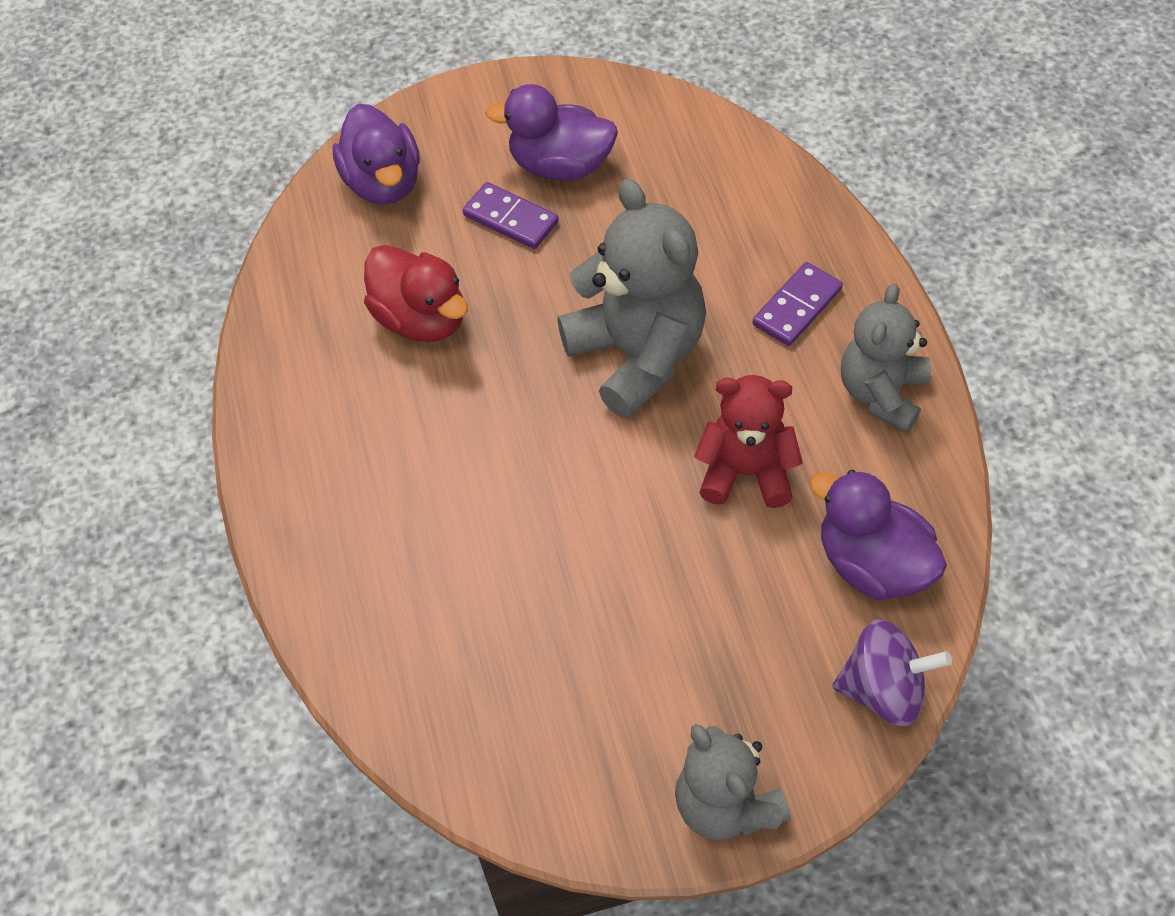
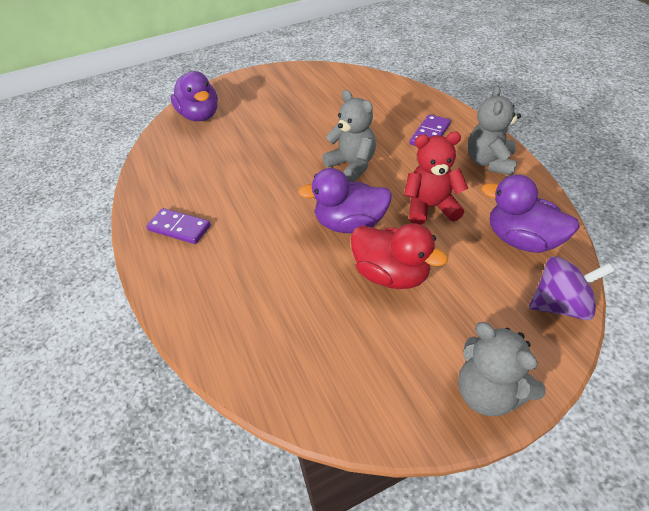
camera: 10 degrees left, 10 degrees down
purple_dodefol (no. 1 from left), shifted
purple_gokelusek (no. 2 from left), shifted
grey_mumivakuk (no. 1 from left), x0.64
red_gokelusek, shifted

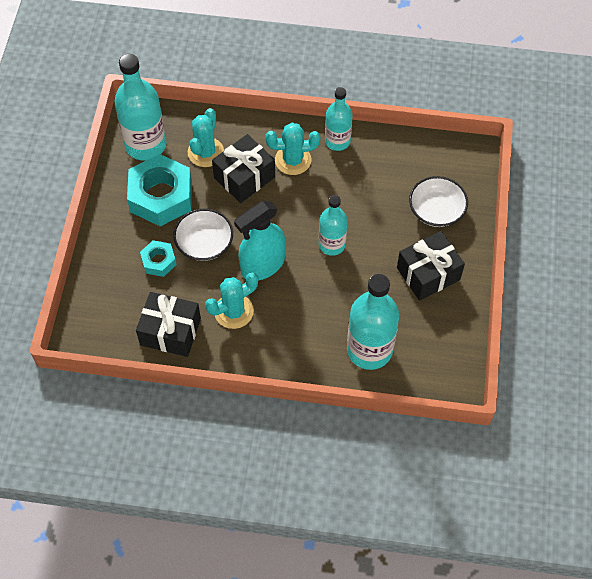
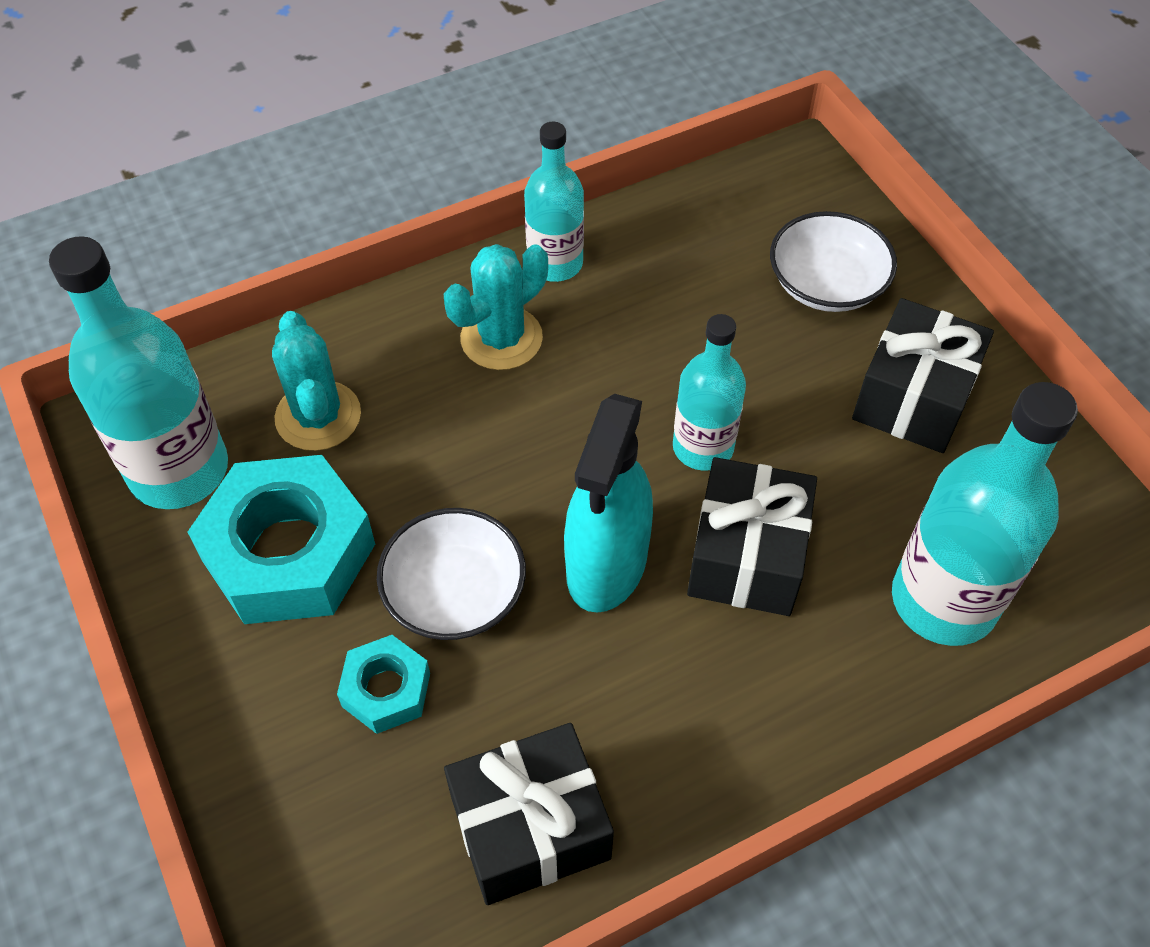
camera: 35 degrees left, 5 degrees down
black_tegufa (no. 2 from left), shifted
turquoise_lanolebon (no. 2 from left) → -

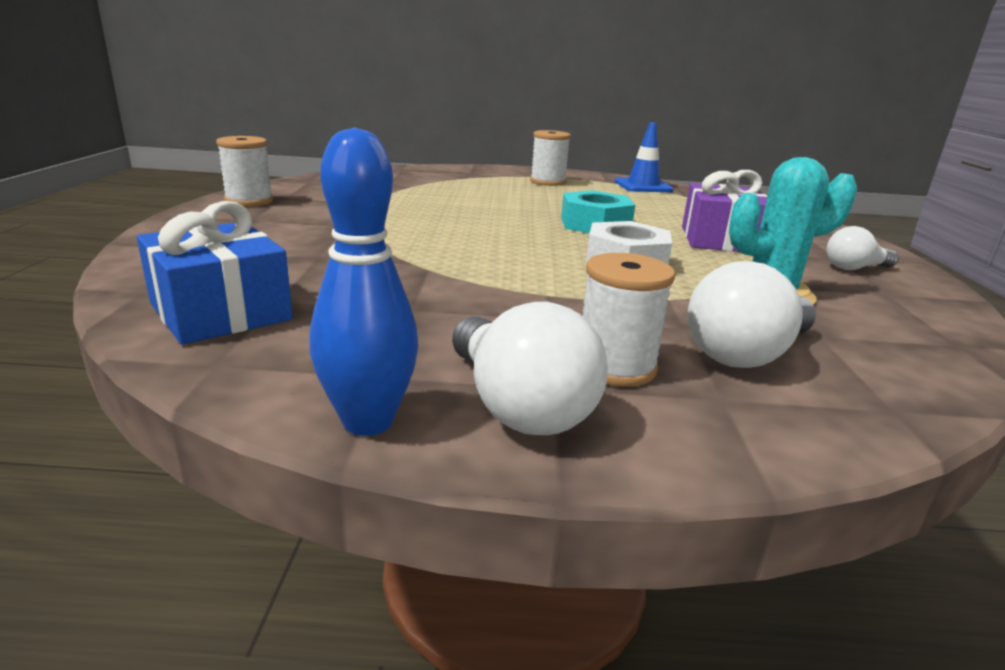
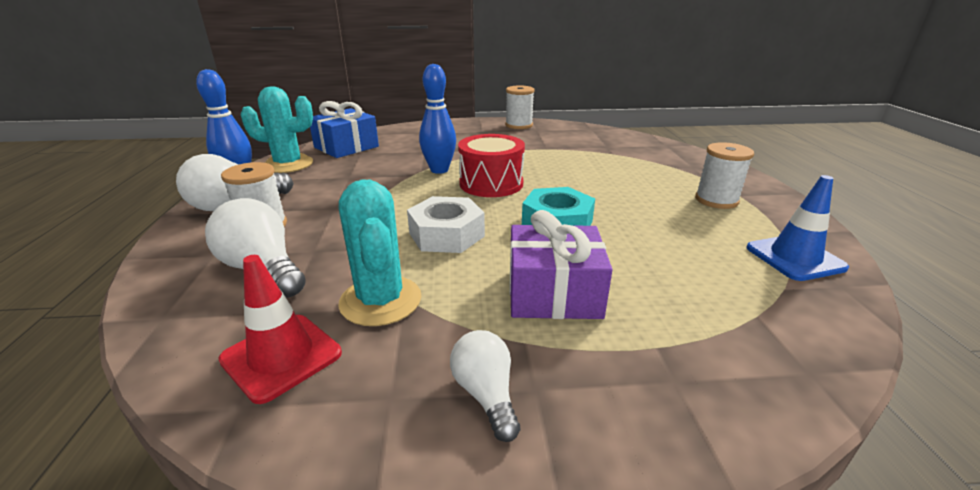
camera: 85 degrees right, 5 degrees up
- → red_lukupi
- → turquoise_lanolebon (no. 1 from left)
- → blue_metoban (no. 2 from left)
- → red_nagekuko

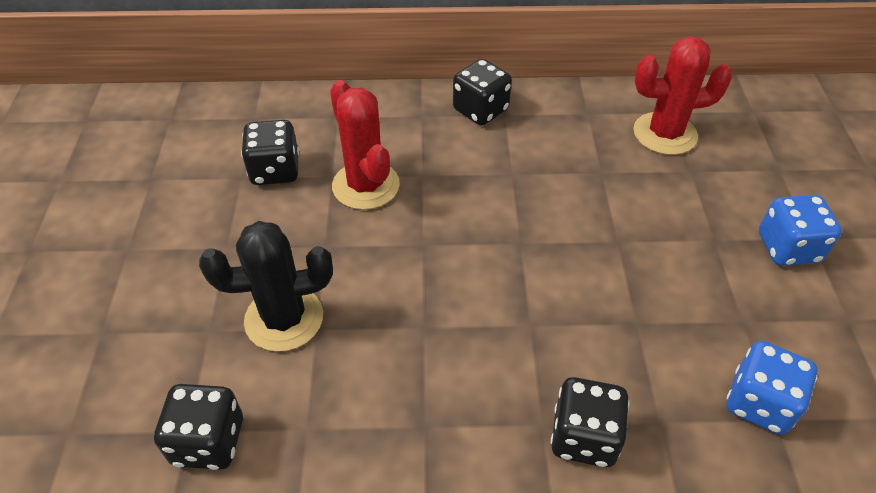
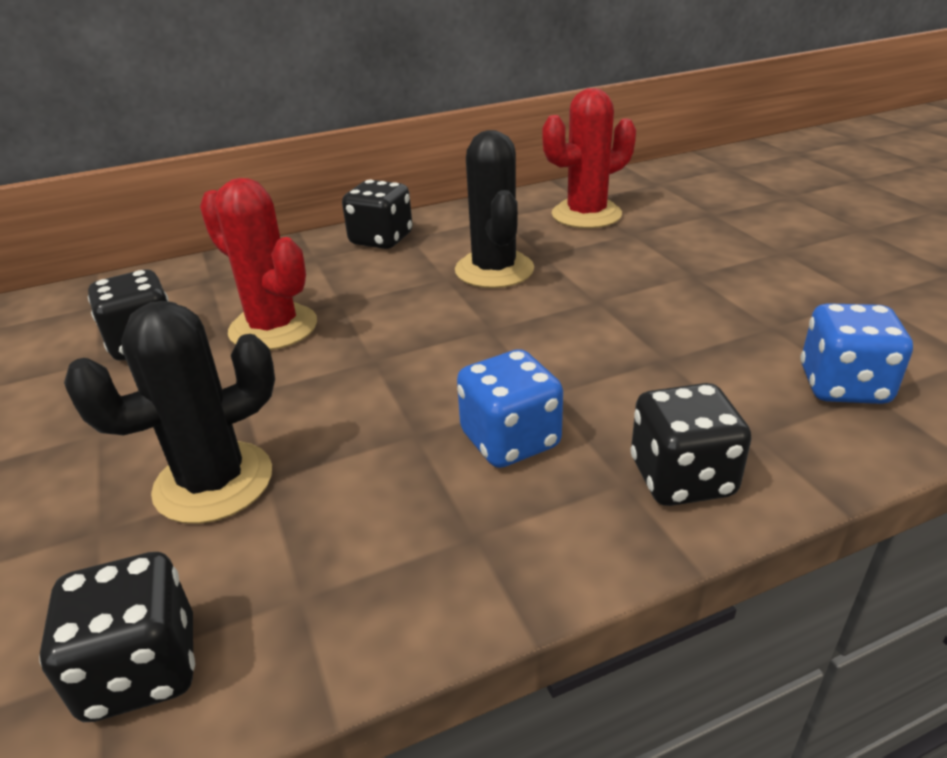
camera: 20 degrees left, 15 degrees down
- → black_lanolebon (no. 2 from left)
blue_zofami (no. 2 from left in the first image) → blue_zofami (no. 1 from left), shifted

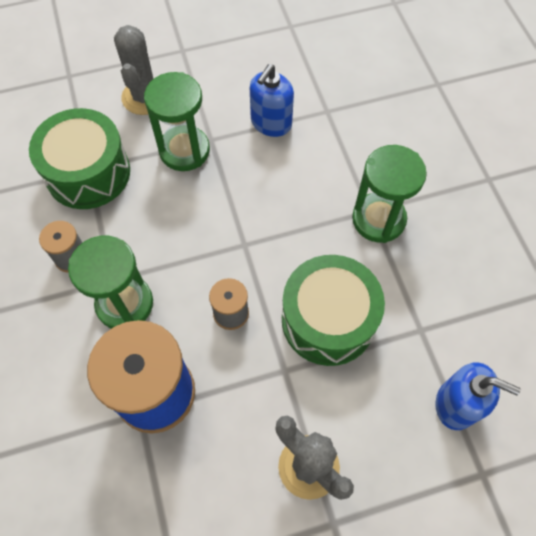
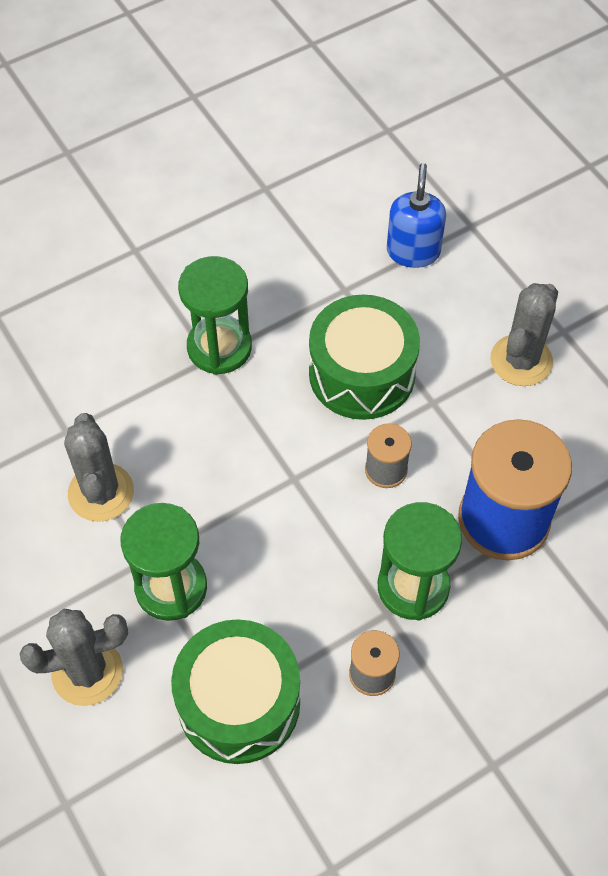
camera: 105 degrees left, 5 degrees down
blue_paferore (no. 1 from left) → grey_lanolebon (no. 2 from left)

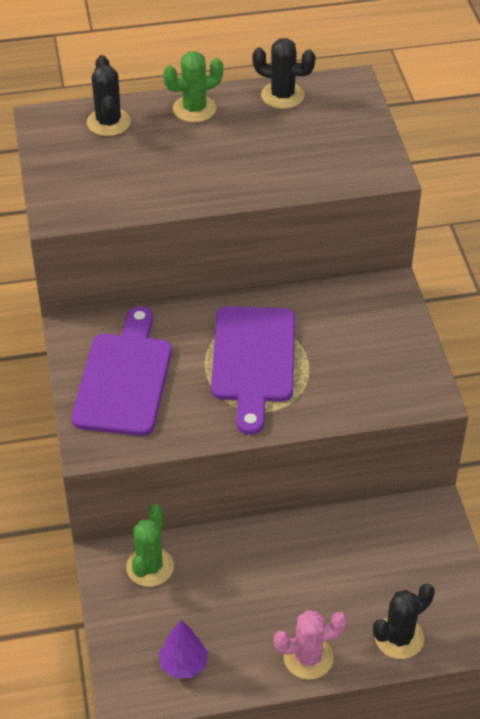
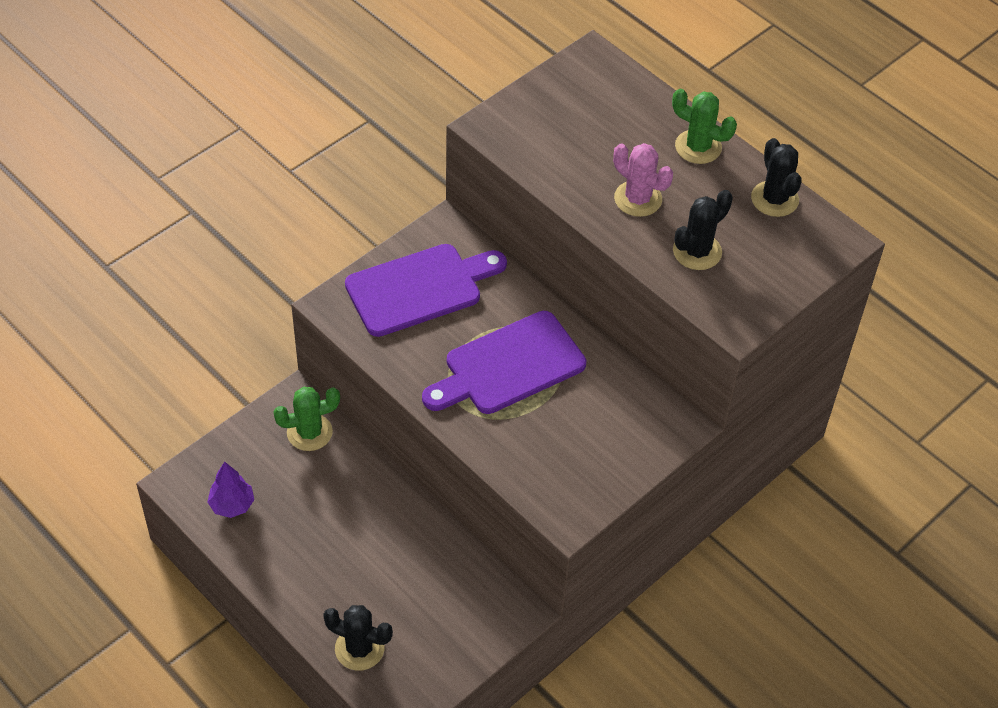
camera: 55 degrees right, 5 degrees up
pink_lanolebon, shifted
black_lanolebon (no. 1 from left in the first image) → black_lanolebon (no. 2 from left), shifted

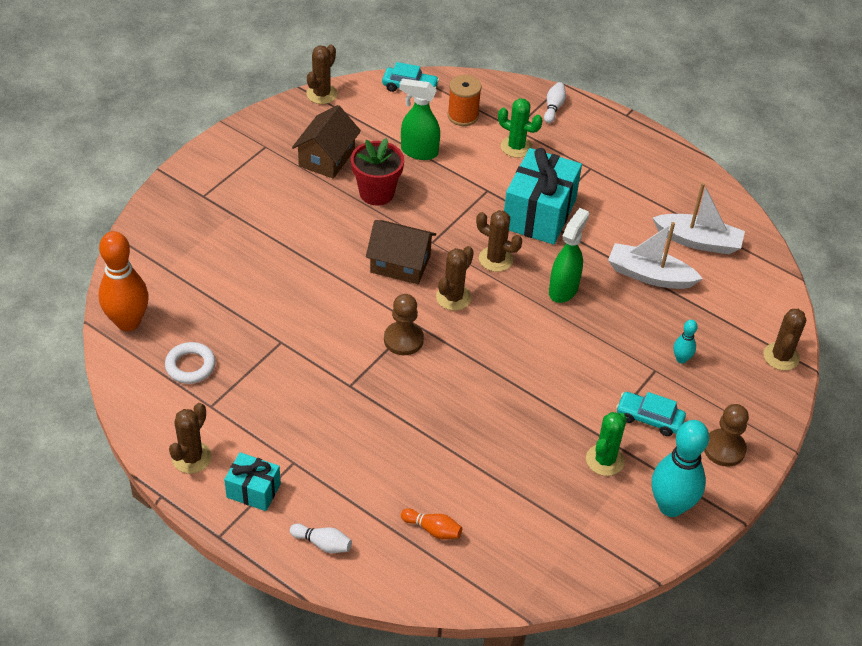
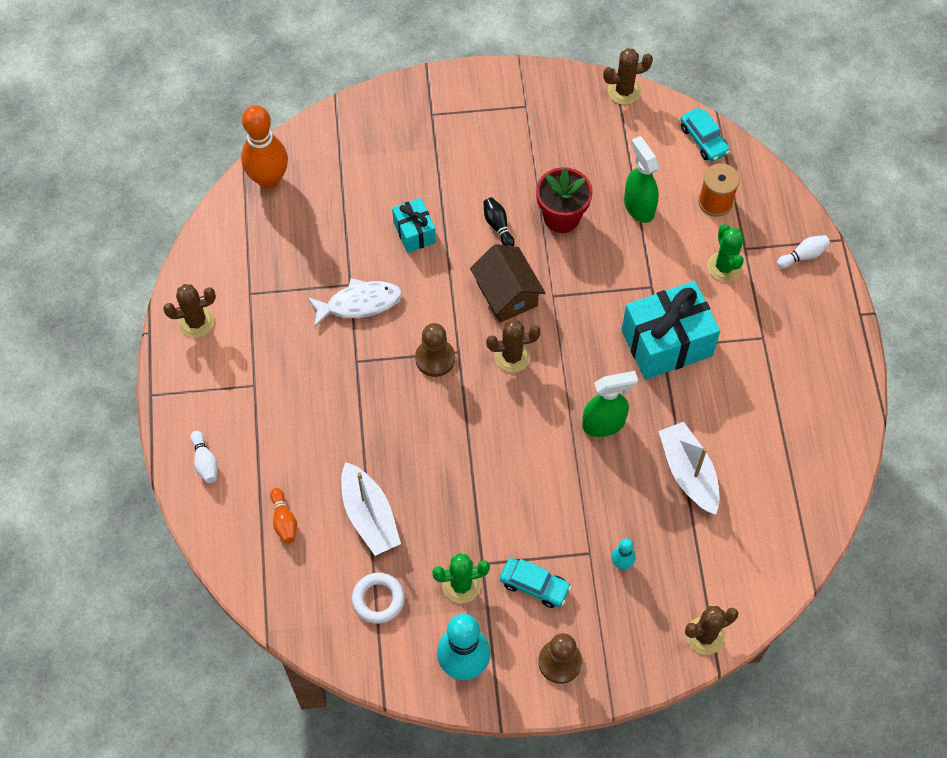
camera: 50 degrees right, 15 degrees up
- → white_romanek
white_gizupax (no. 2 from left in the first image) → white_gizupax (no. 1 from left), shifted
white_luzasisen, shifted
turquoise_tegufa (no. 1 from left), shifted
- → black_metoban
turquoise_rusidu (no. 2 from left in the first image) → turquoise_rusidu (no. 1 from left), 135 degrees clockwise
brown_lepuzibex (no. 1 from left) → -
brown_lanolebon (no. 4 from left) → -

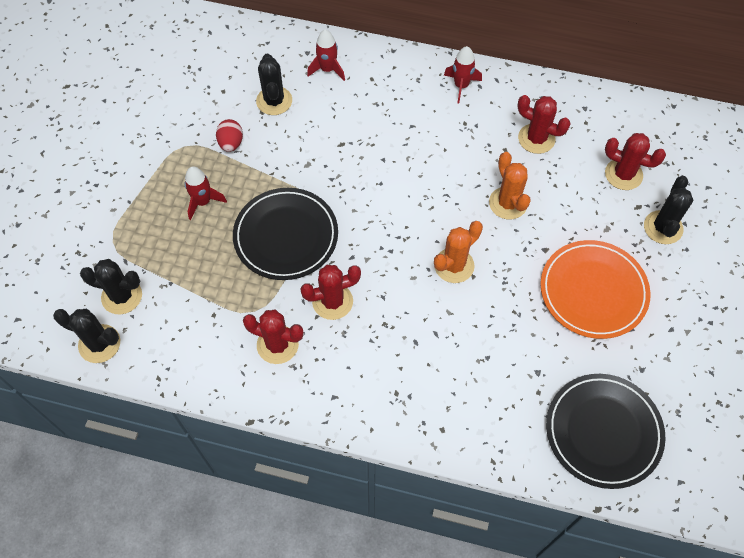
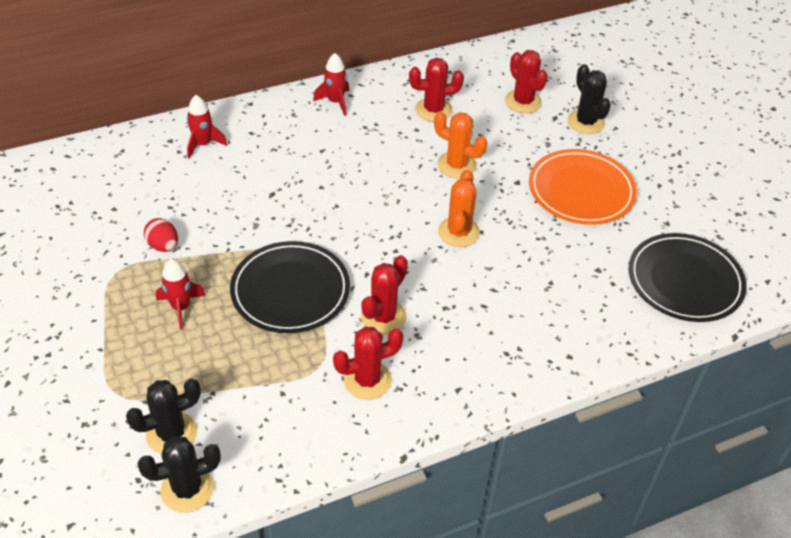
camera: 40 degrees left, 15 degrees down
red_lanolebon (no. 4 from left), 75 degrees clockwise
black_lanolebon (no. 3 from left) → -

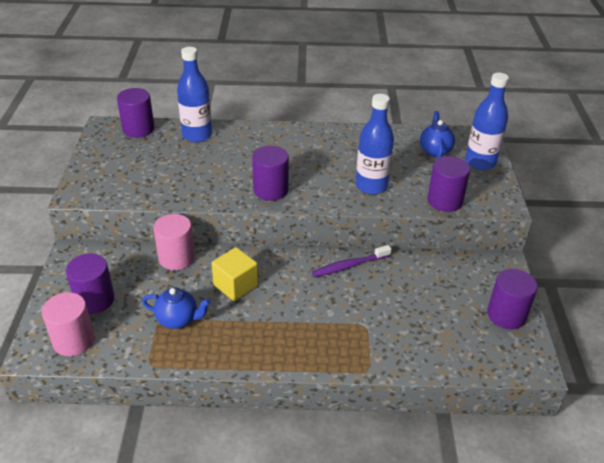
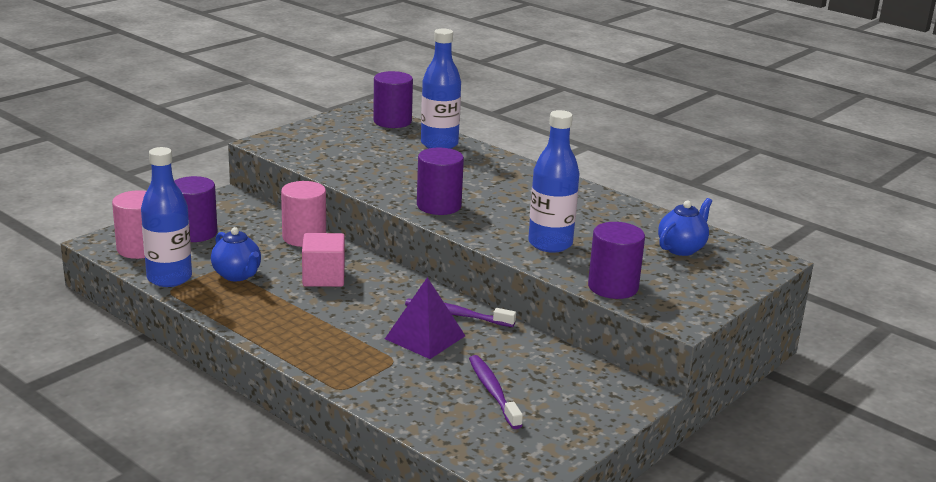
camera: 40 degrees right, 15 degrees down
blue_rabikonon (no. 3 from left in the first image) → blue_rabikonon (no. 1 from left), shifted
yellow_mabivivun → pink_mabivivun
- → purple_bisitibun
- → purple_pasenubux (no. 2 from left)
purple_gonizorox (no. 5 from left) → -

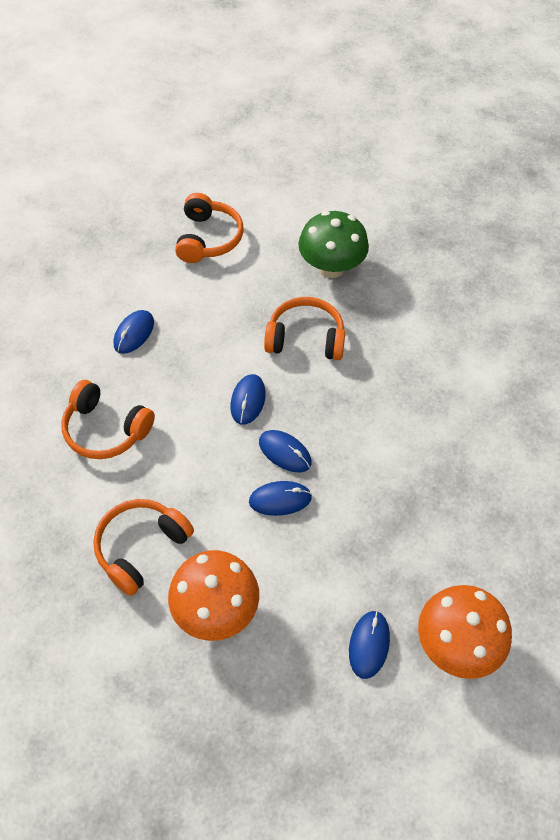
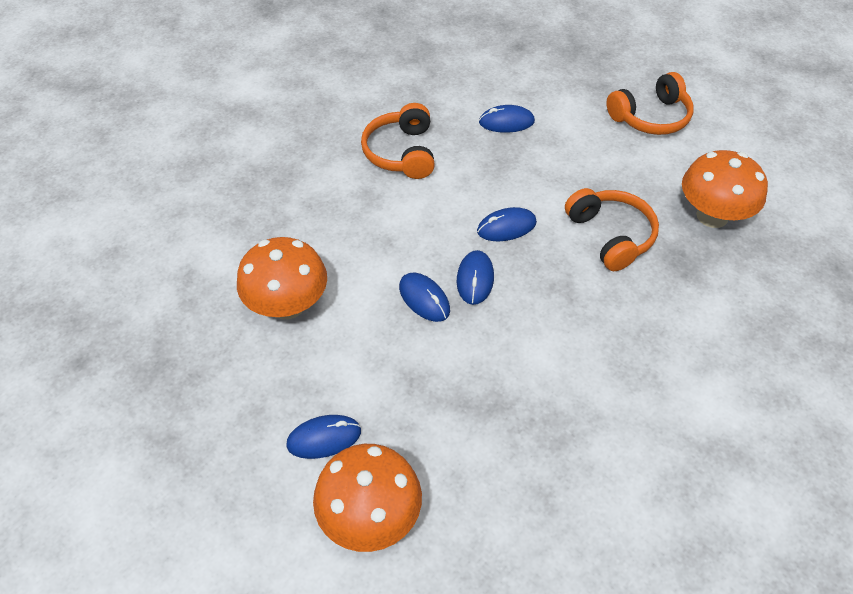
camera: 60 degrees right, 5 degrees down
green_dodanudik → orange_dodanudik (no. 3 from left)
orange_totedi (no. 2 from left) → -

